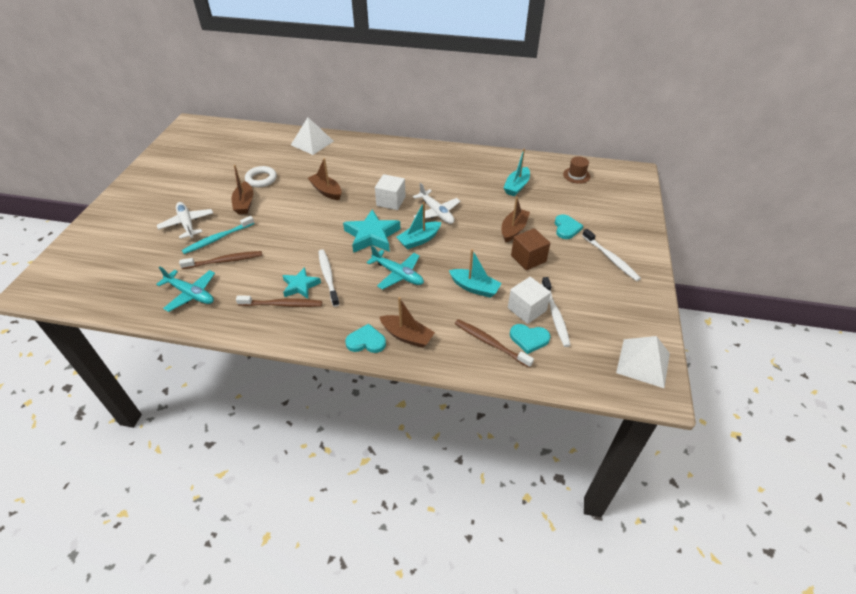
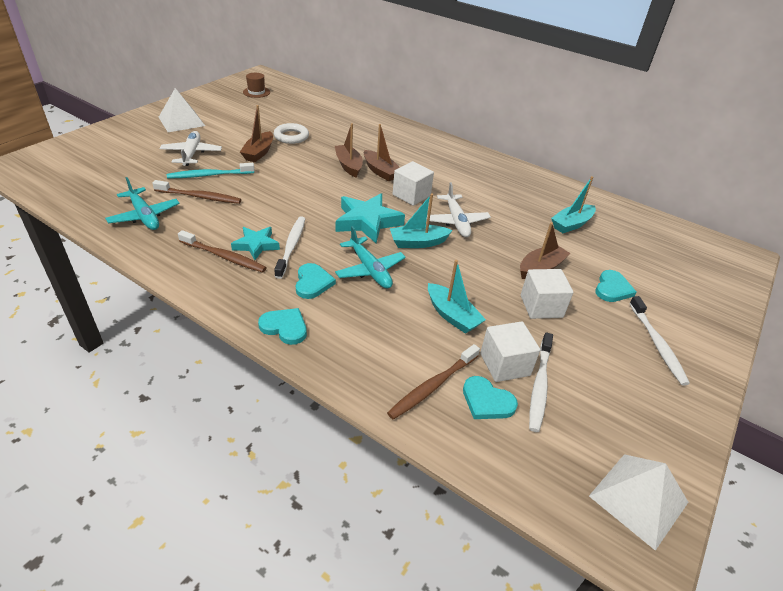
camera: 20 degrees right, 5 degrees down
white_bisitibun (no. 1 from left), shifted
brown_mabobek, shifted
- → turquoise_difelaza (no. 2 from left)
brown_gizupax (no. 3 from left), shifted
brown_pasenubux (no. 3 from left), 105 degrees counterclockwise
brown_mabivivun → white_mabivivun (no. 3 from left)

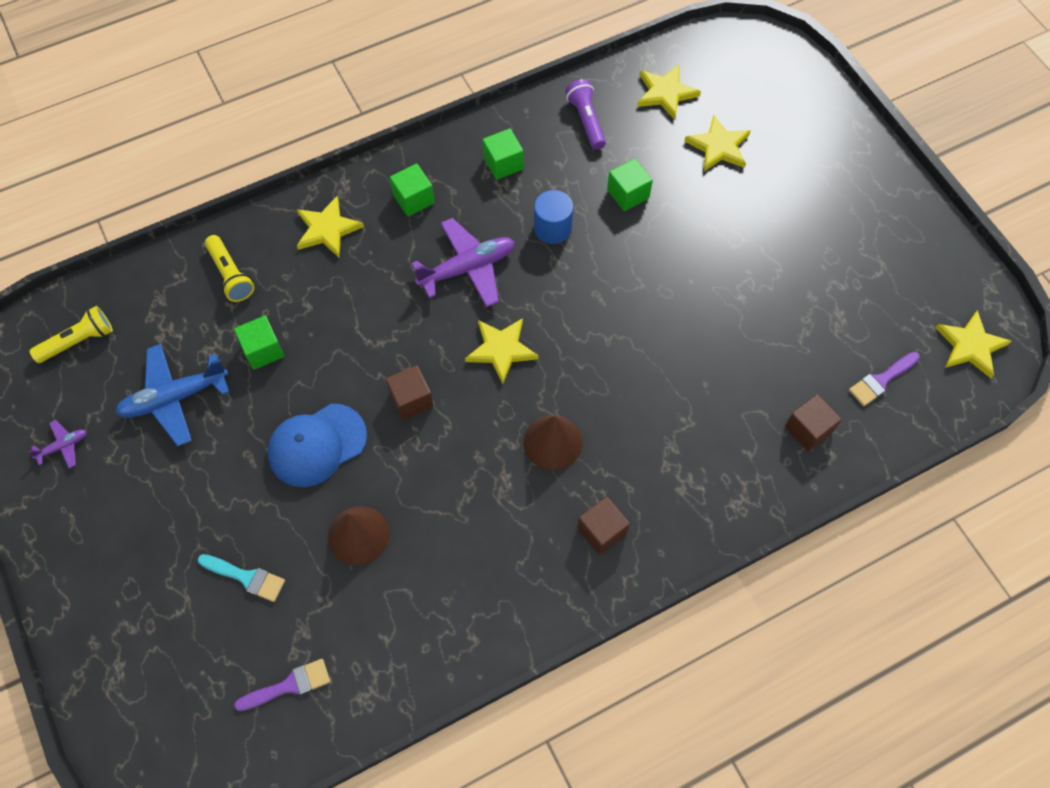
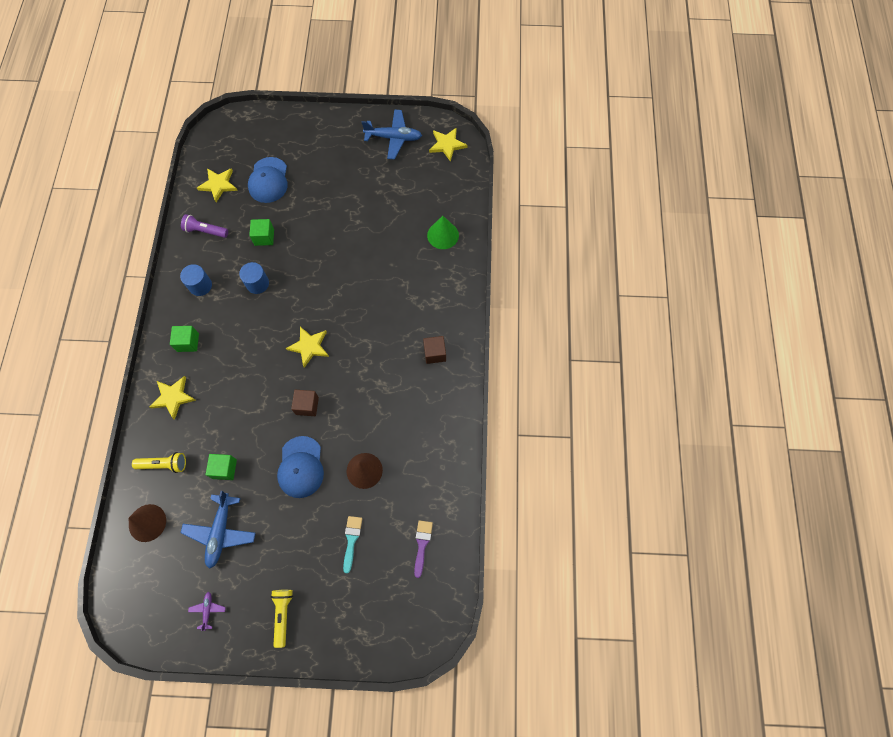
camera: 60 degrees left, 5 degrees up
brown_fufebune (no. 2 from left in the first image) → brown_fufebune (no. 1 from left), shifted
green_mabivivun (no. 3 from left) → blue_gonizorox (no. 1 from left)
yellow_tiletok (no. 4 from left) → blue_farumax (no. 1 from left)
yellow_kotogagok (no. 1 from left in the first image) → yellow_kotogagok (no. 2 from left), shifted
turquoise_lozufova, 45 degrees counterclockwise
- → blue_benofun (no. 2 from left)
brown_mabivivun (no. 3 from left) → green_fufebune
purple_benofun (no. 2 from left) → -
purple_lozufova (no. 2 from left) → -

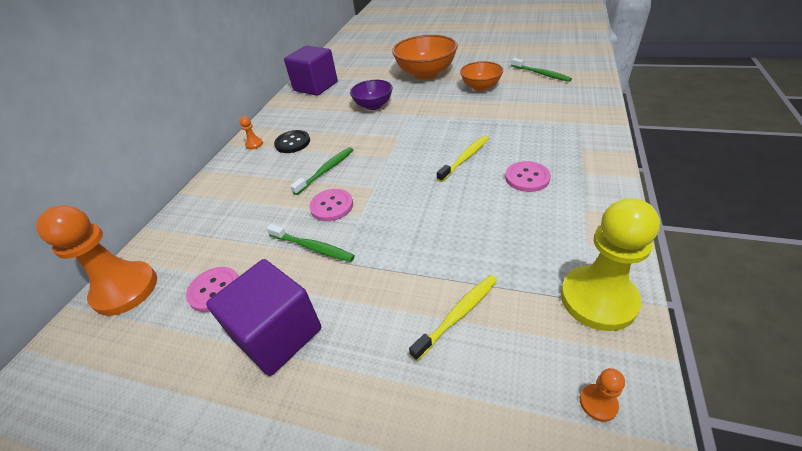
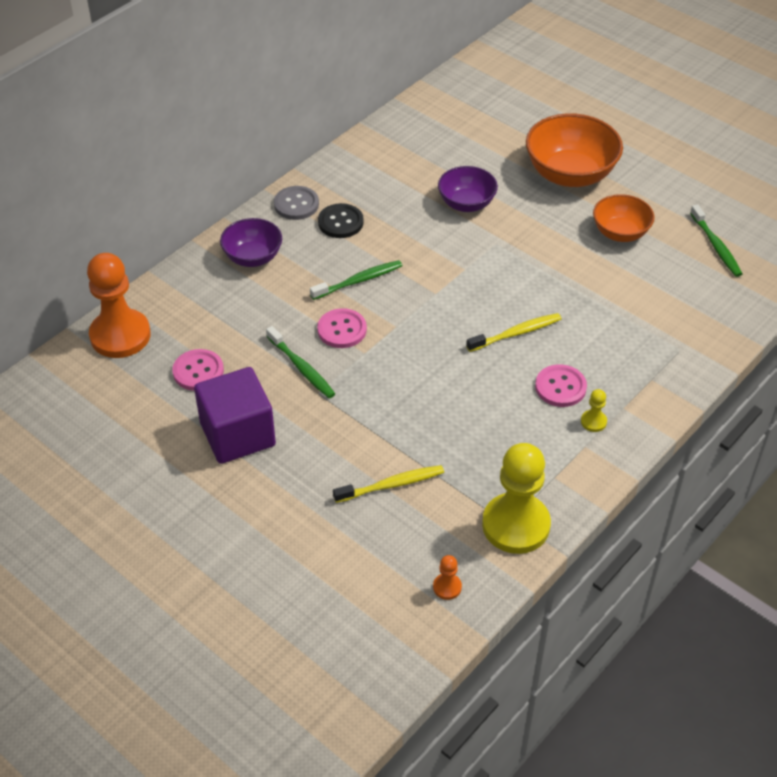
camera: 20 degrees right, 5 degrees up
- → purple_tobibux (no. 1 from left)
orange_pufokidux (no. 2 from left) → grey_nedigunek
- → yellow_pufokidux (no. 2 from left)
purple_mabivivun (no. 2 from left) → -

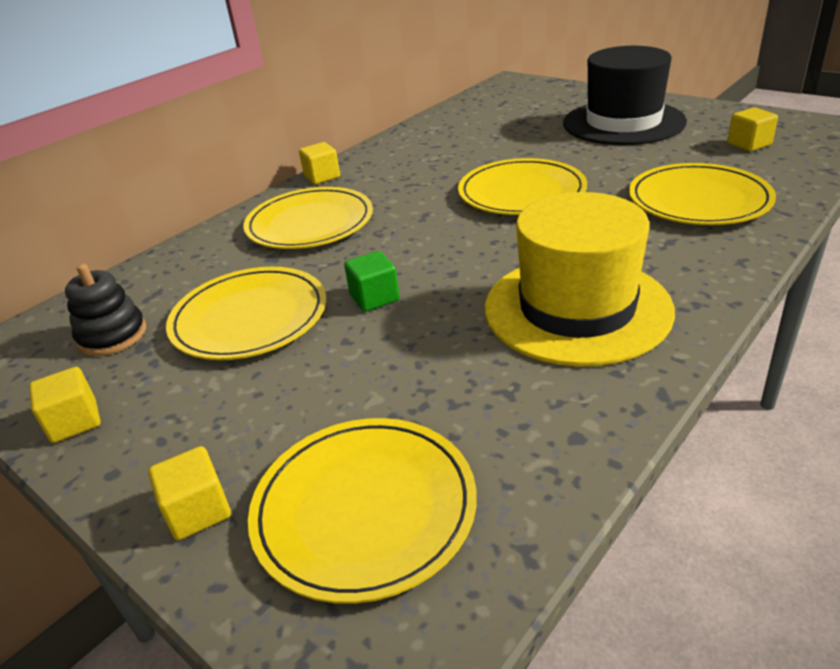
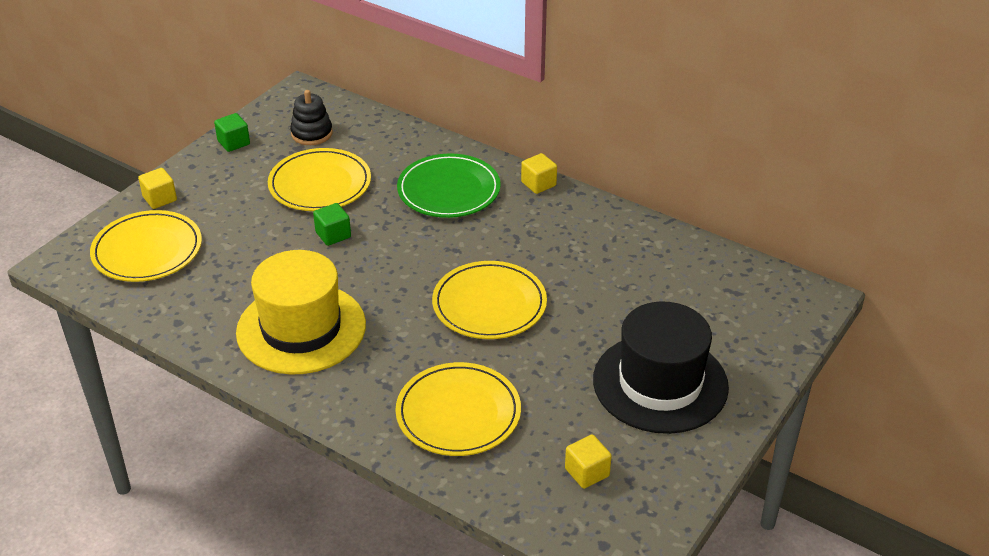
camera: 80 degrees right, 5 degrees up
yellow_mabivivun (no. 1 from left) → green_mabivivun (no. 1 from left)
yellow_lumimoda (no. 2 from left) → green_lumimoda

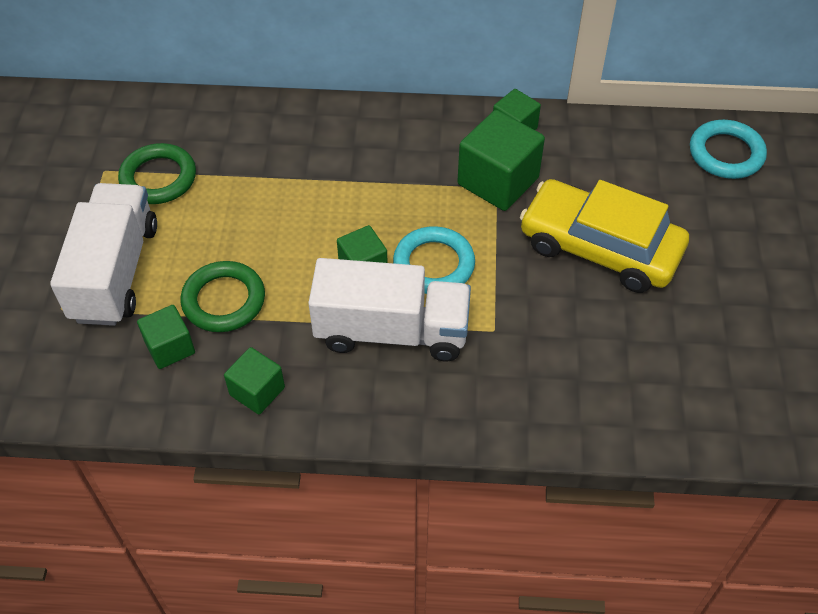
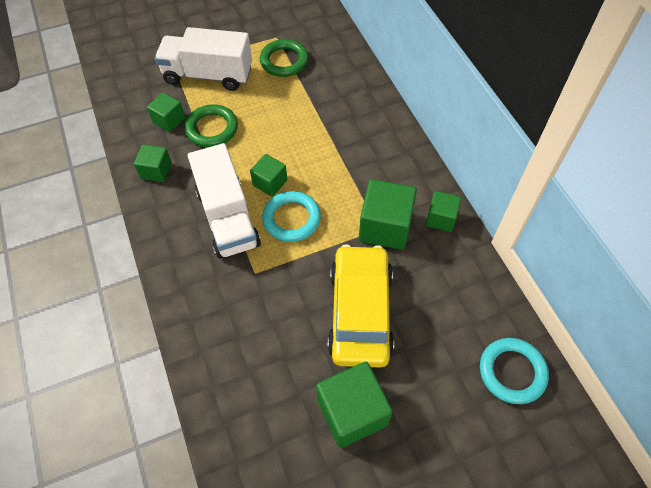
camera: 65 degrees right, 5 degrees up
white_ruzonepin (no. 1 from left), 150 degrees counterclockwise
- → green_mabivivun (no. 4 from left)

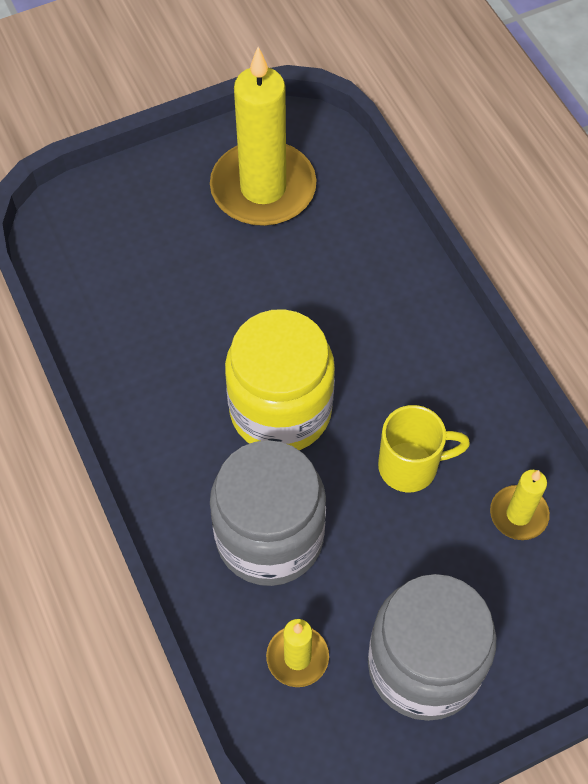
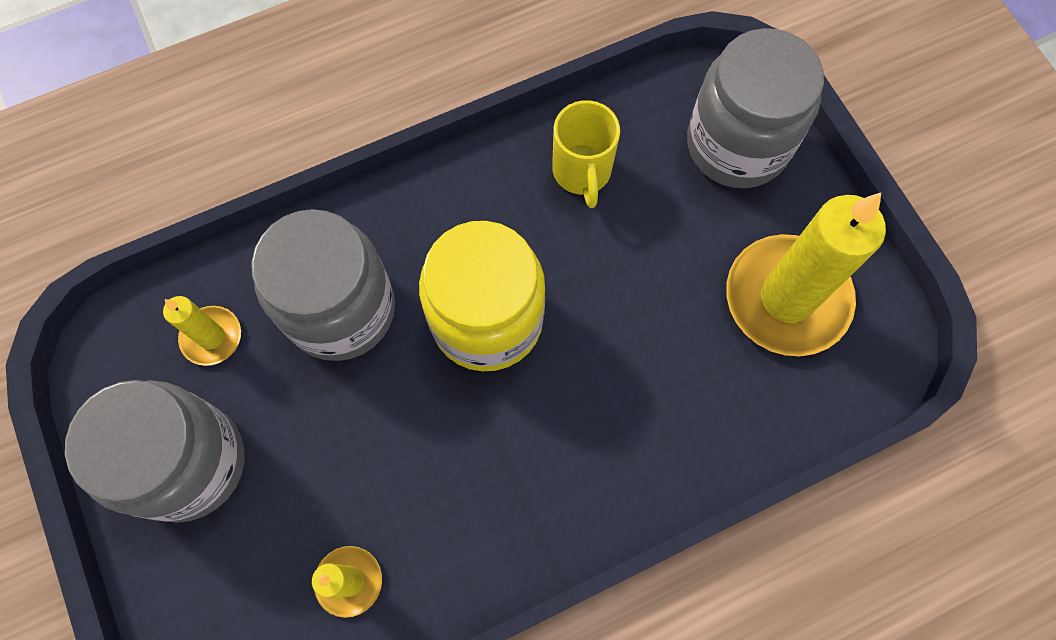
camera: 90 degrees right, 10 degrees up
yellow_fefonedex, shifted
- → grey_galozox (no. 3 from left)

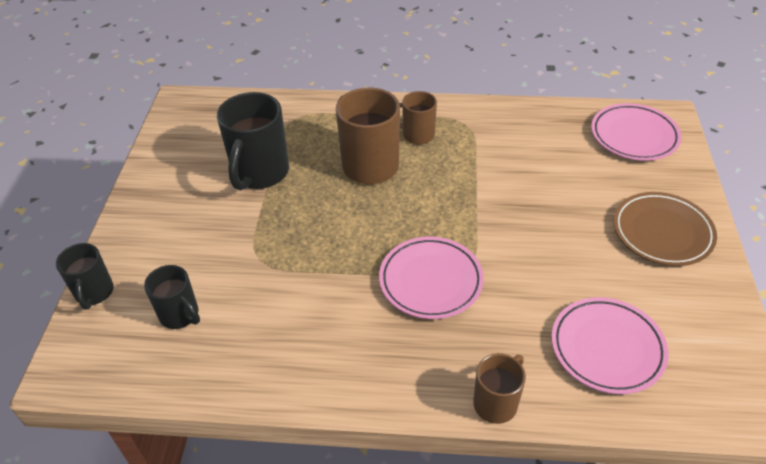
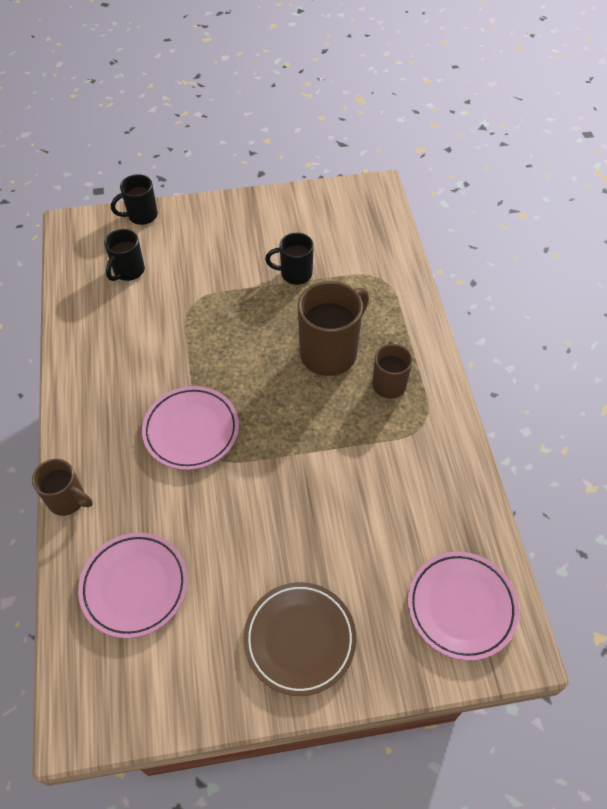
camera: 75 degrees right, 10 degrees up
black_fefonedex (no. 3 from left), x0.58

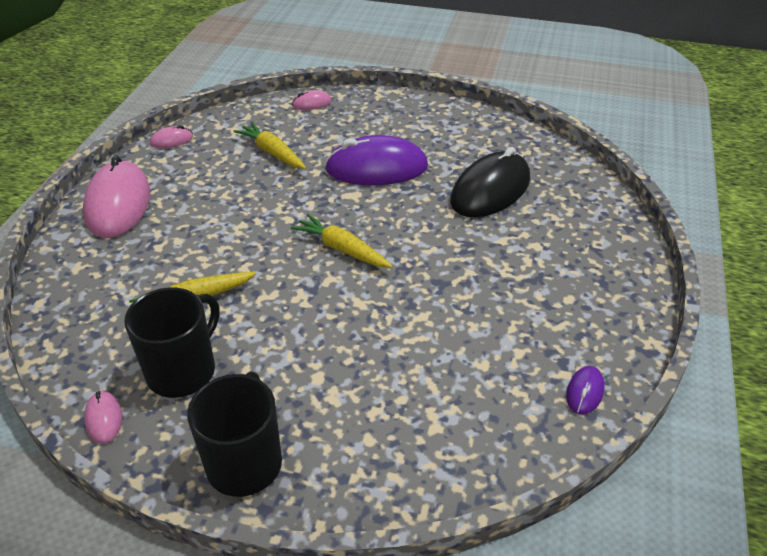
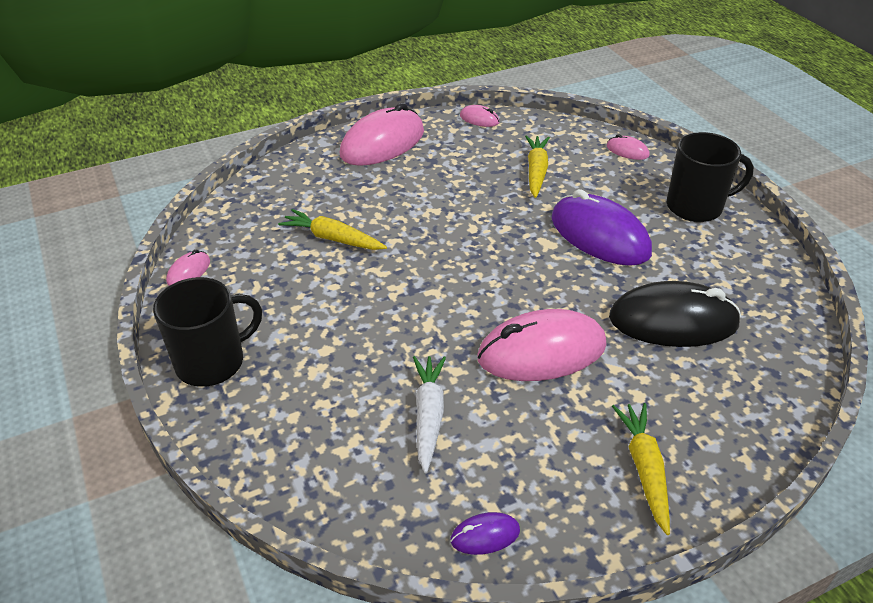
camera: 50 degrees right, 0 degrees up
- → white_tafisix
- → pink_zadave (no. 4 from left)
yellow_tafisix (no. 3 from left), shifted
black_fefonedex (no. 1 from left in the first image) → black_fefonedex (no. 2 from left), shifted

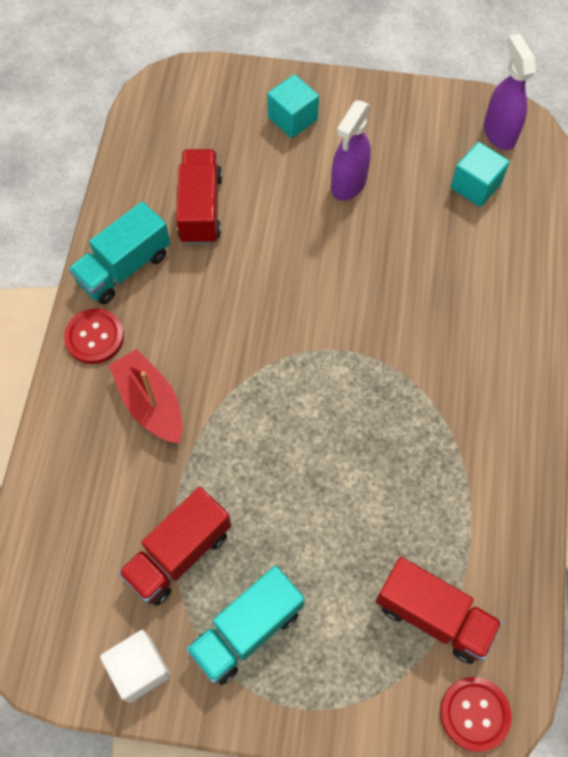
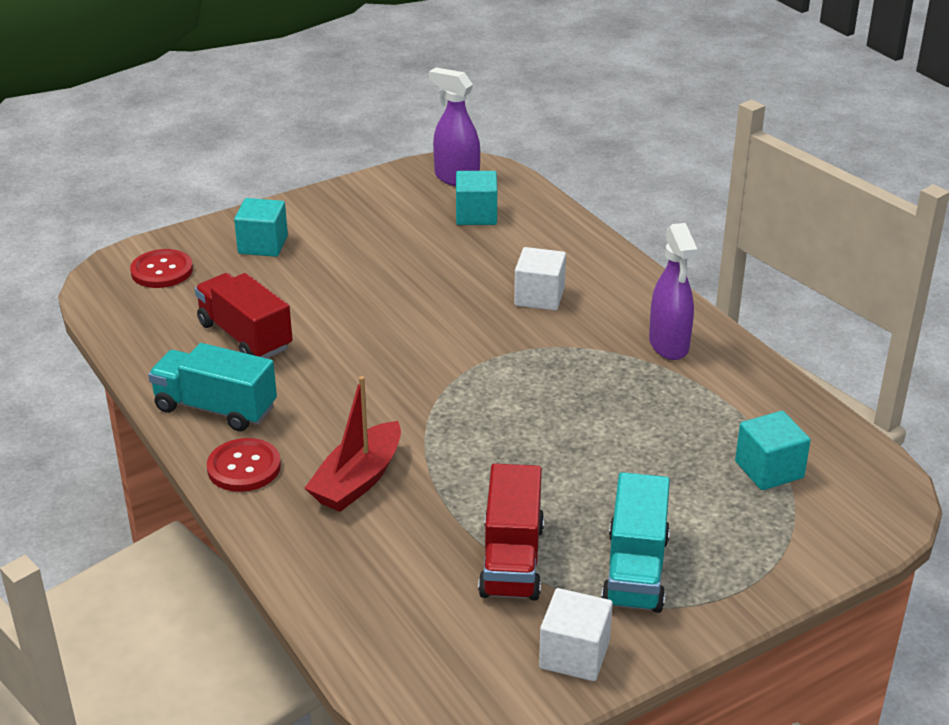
camera: 40 degrees left, 30 degrees down
red_nedigunek (no. 2 from left in the first image) → red_nedigunek (no. 1 from left), shifted
turquoise_ruzonepin (no. 1 from left), 105 degrees clockwise
red_gizupax, 75 degrees counterclockwise
- → white_mabivivun (no. 1 from left)
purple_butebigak (no. 1 from left in the first image) → purple_butebigak (no. 2 from left), shifted
red_ruzonepin (no. 3 from left) → turquoise_mabivivun (no. 3 from left)

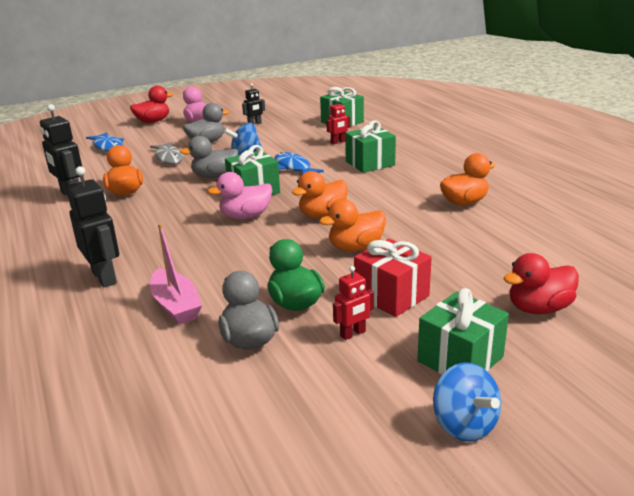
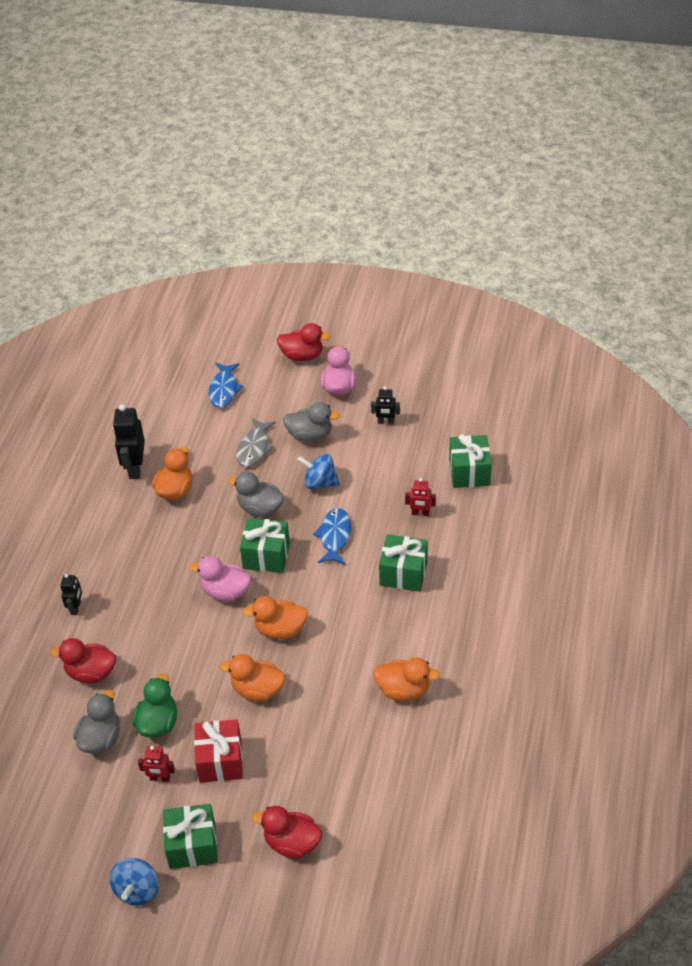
camera: 40 degrees right, 20 degrees up
pink_gizupax → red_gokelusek (no. 1 from left)
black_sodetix (no. 2 from left in the first image) → black_sodetix (no. 1 from left), x0.56

